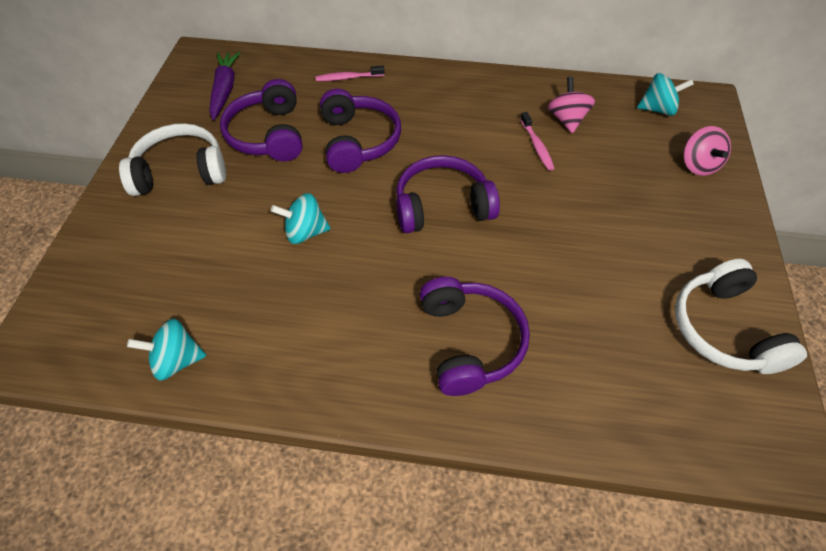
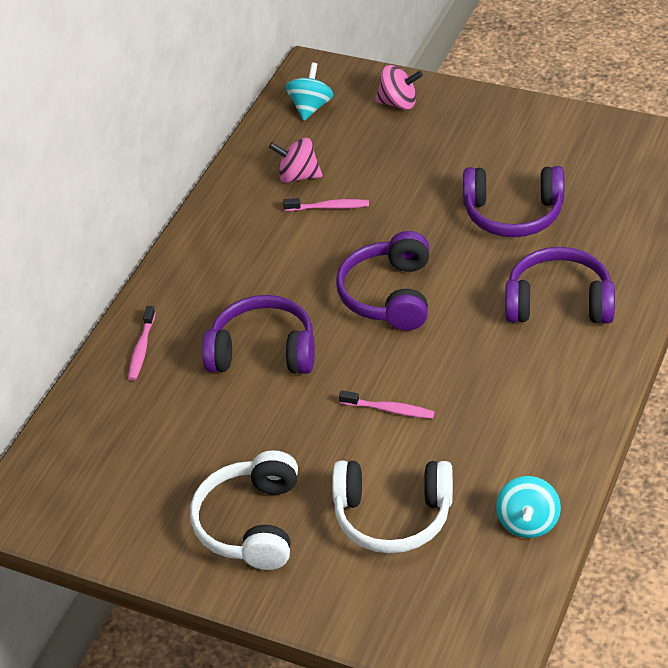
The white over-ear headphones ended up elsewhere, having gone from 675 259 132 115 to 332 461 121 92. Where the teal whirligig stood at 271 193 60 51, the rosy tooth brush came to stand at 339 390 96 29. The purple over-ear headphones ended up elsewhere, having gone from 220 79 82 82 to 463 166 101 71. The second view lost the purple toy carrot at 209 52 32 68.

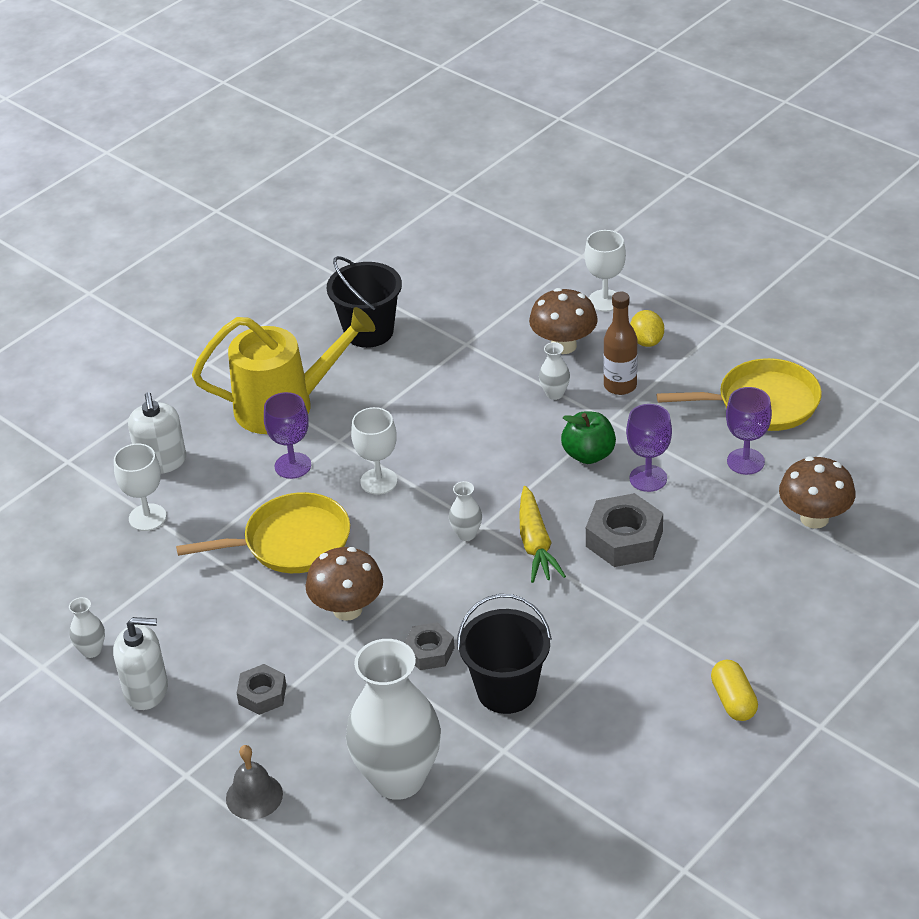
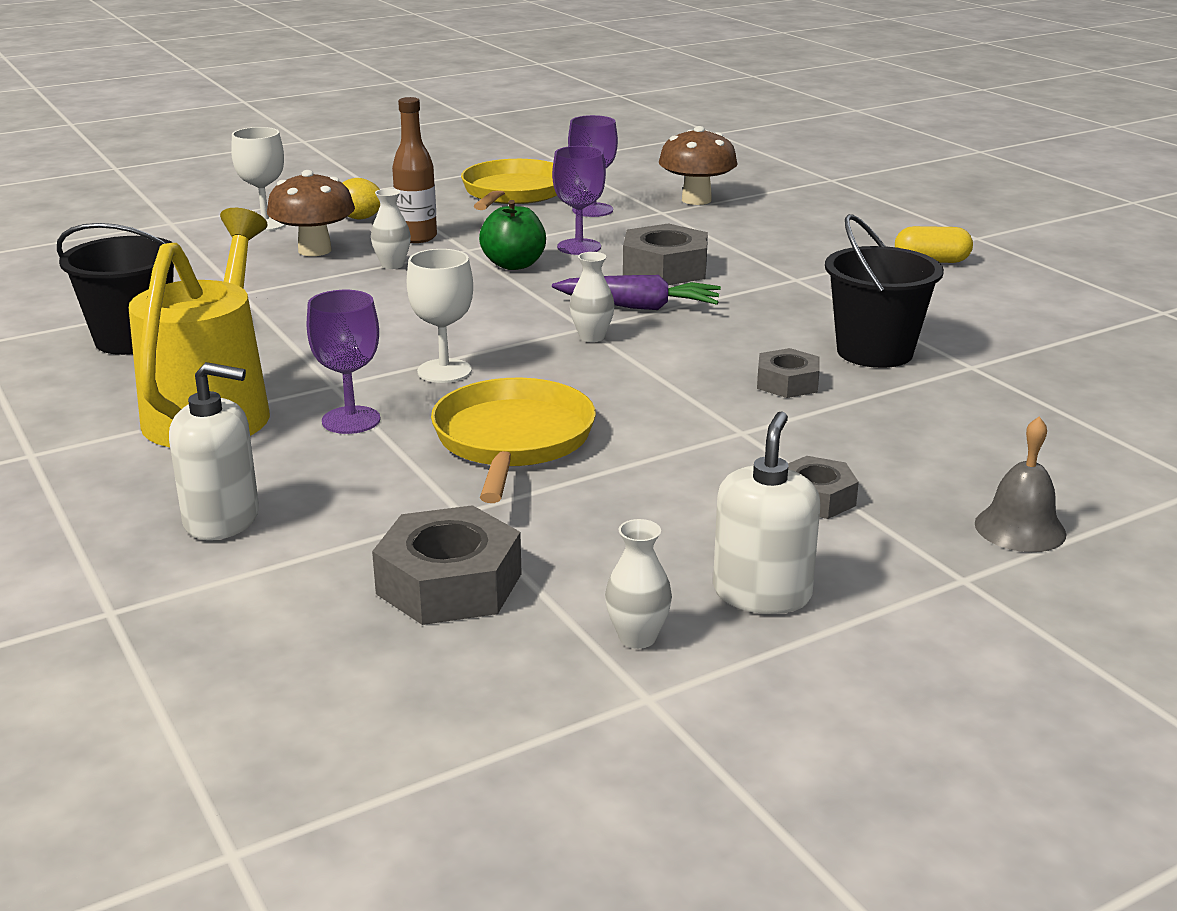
The second view gained the gray hex nut at 372 505 150 120. What was the bright yellow toy carrot at 519 486 47 97 turned into the purple toy carrot at 552 275 169 35. The second view lost the white goblet at 114 443 52 88. The second view lost the dark brown toadstool at 305 547 78 74. The second view lost the white tall vase at 346 639 95 161.

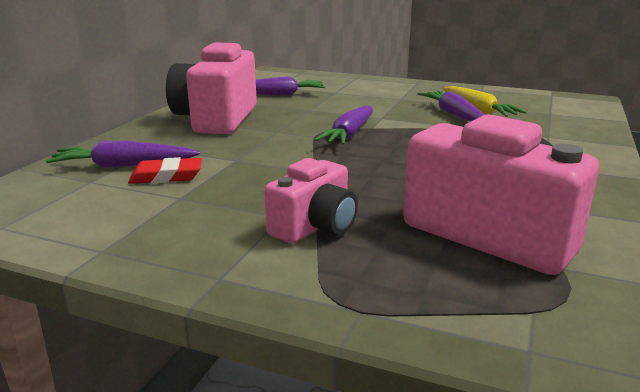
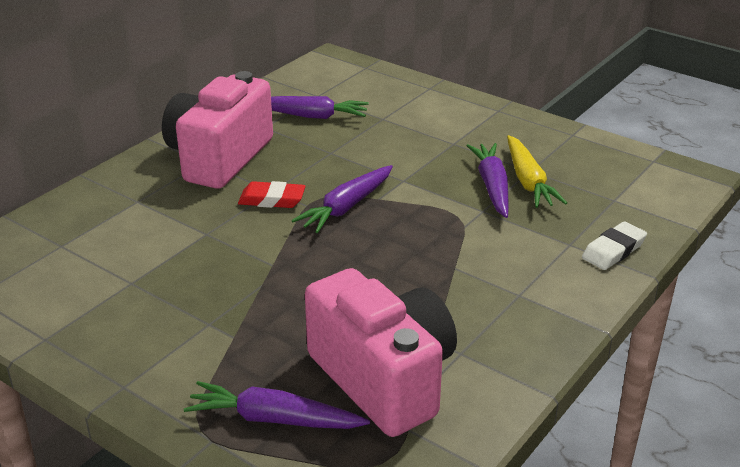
The purple toy carrot ended up elsewhere, having gone from 46 141 154 27 to 184 381 186 48. The scarlet pencil eraser ended up elsewhere, having gone from 128 157 74 27 to 238 181 68 27. The second view gained the white pencil eraser at 582 221 65 49. The second view lost the rosy camera at 265 158 93 86.

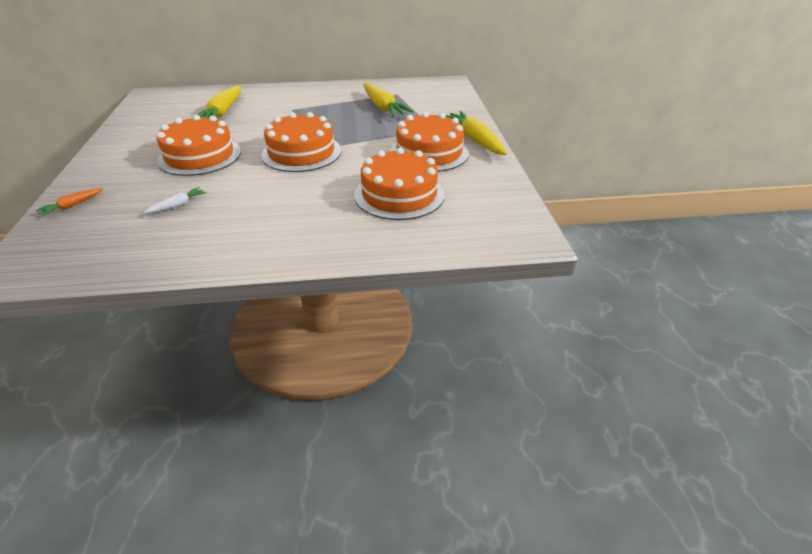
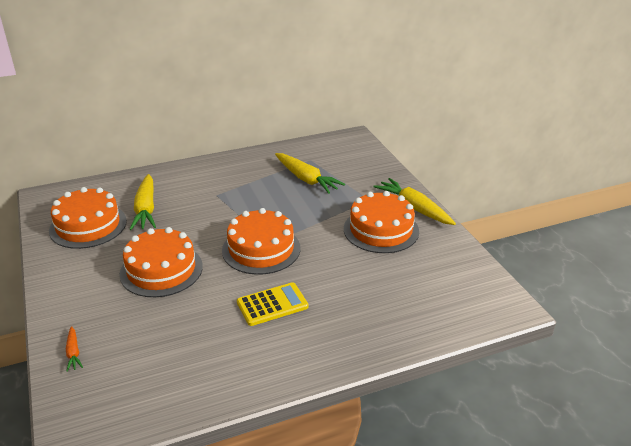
The bright orange layer cake ended up elsewhere, having gone from 354 148 91 72 to 49 187 78 62. The bright orange toy carrot at 36 188 67 28 ended up facing another way, 45 degrees counterclockwise from before. The second view gained the bright yellow adding machine at 237 282 71 44. The second view lost the white toy carrot at 144 187 62 26.

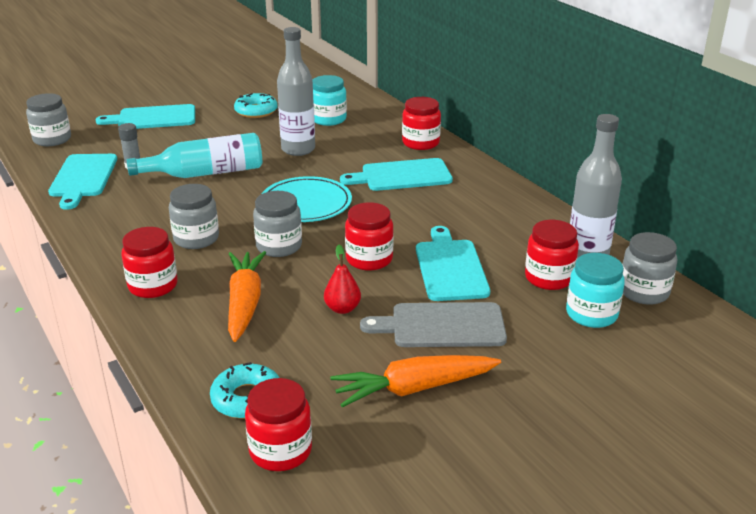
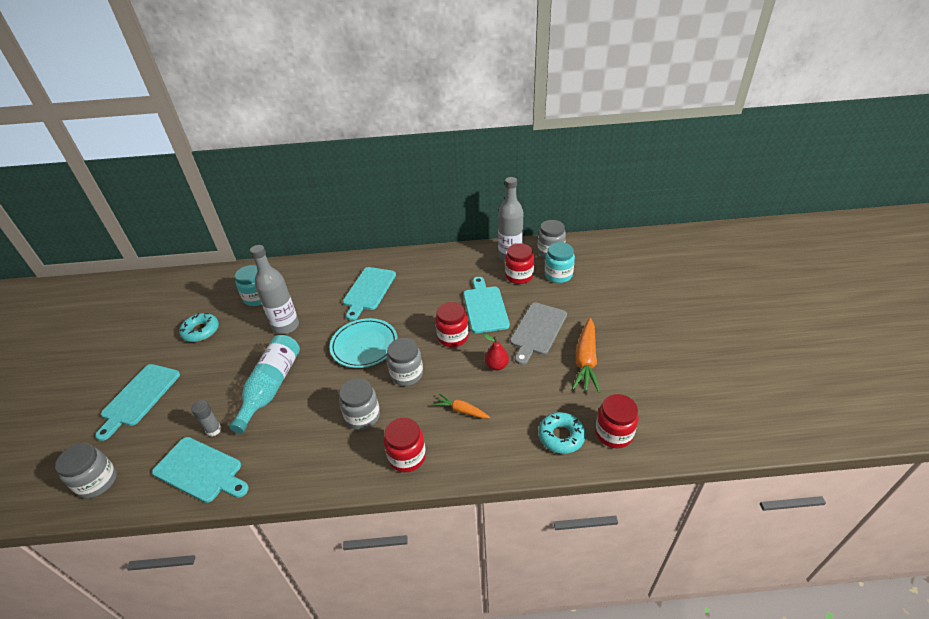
The size of the bright orange toy carrot at 228 251 38 91 changed by a factor of 0.55. The teal bread board at 416 226 74 75 ended up facing another way, 60 degrees clockwise from before. The second view lost the scarlet preserve jar at 402 97 39 53.

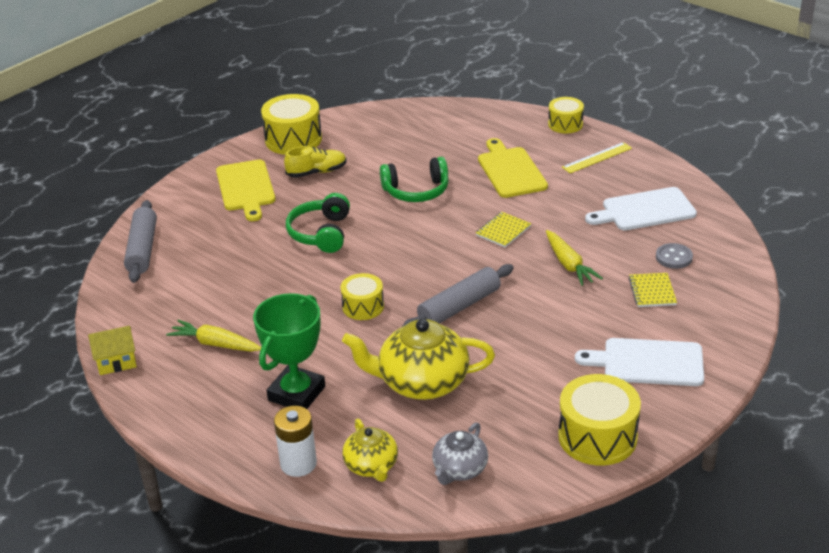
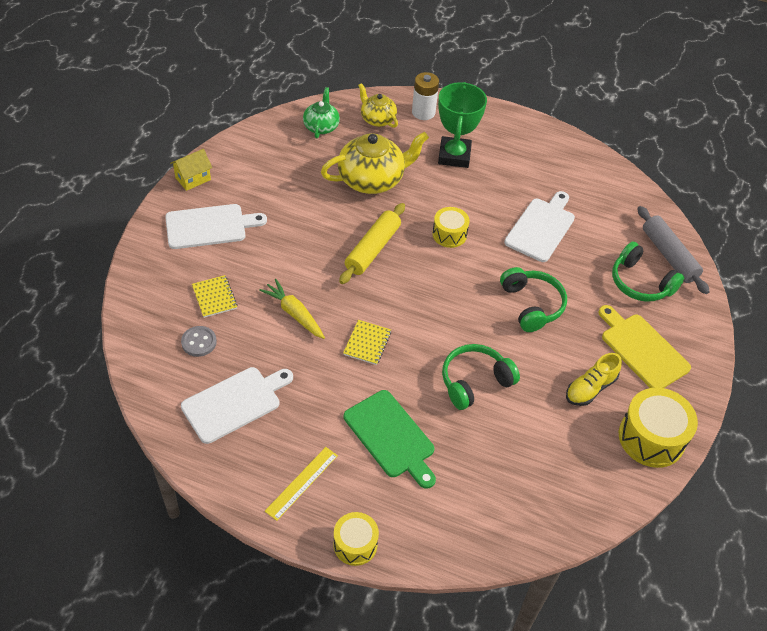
The bright yellow cottage ended up elsewhere, having gone from 88 326 49 49 to 170 149 42 42. What was the gray china teapot at 432 423 56 62 turned into the leaf-green china teapot at 303 87 37 51. What was the gray pastry roller at 402 264 112 63 turned into the bright yellow pastry roller at 339 203 66 81. What was the bright yellow bread board at 478 138 70 60 turned into the leaf-green bread board at 344 390 92 99. The second view gained the white bread board at 504 191 71 71. The second view gained the leaf-green over-ear headphones at 612 242 72 60. The second view lost the bright yellow toy carrot at 166 320 95 32. The second view lost the bright yellow drum at 558 374 83 92.

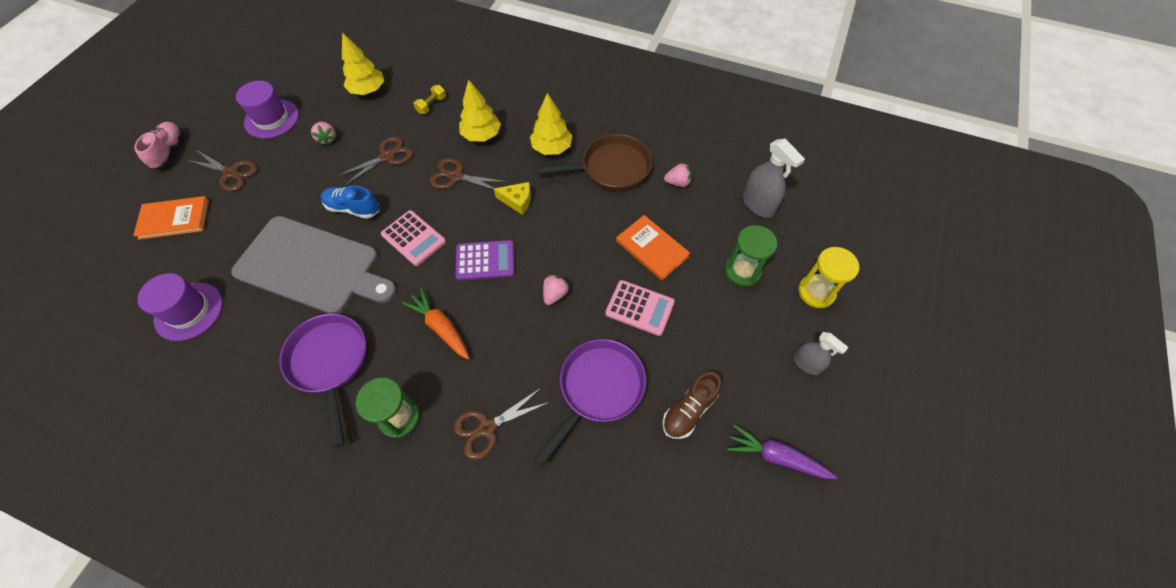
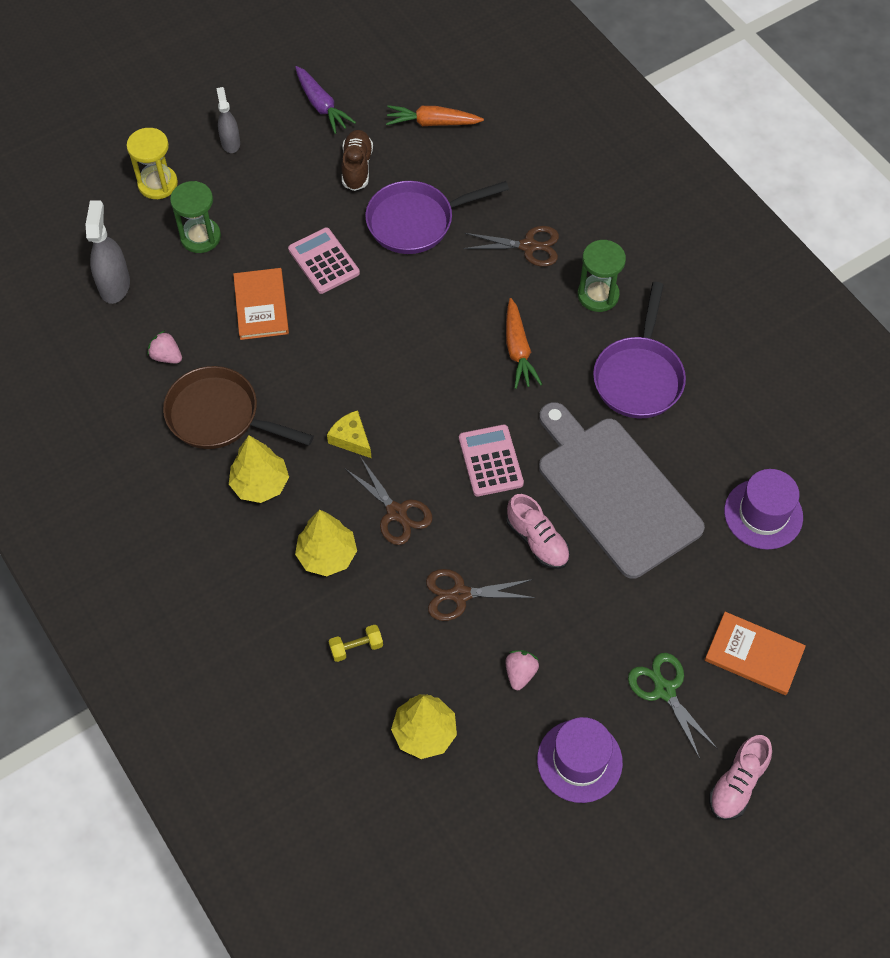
The dark brown lace-up shoe at 663 372 58 67 ended up facing another way, 75 degrees counterclockwise from before. The second view gained the bright orange toy carrot at 386 105 98 21. What was the blue lace-up shoe at 321 186 58 33 turned into the rosy lace-up shoe at 506 494 64 75. What was the dark brown pair of scissors at 186 151 72 40 turned into the leaf-green pair of scissors at 628 653 90 106. The second view lost the purple adding machine at 455 240 59 41. The second view lost the rosy toy strawberry at 543 274 27 31.

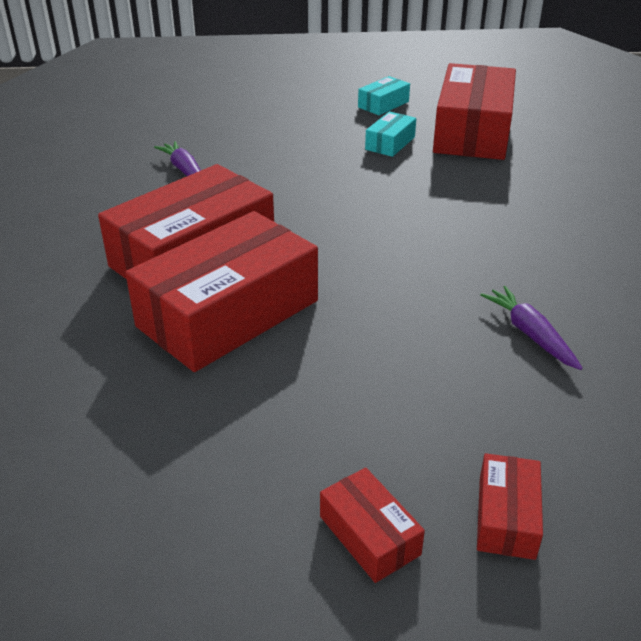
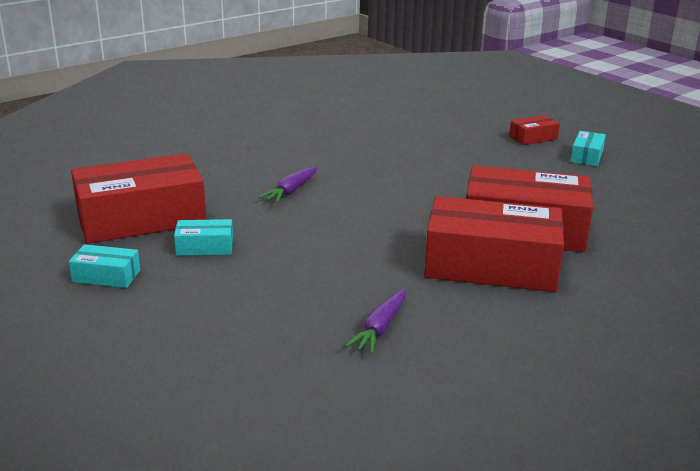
The purple toy carrot ended up elsewhere, having gone from 480 286 103 84 to 259 166 59 37. What was the scarlet box at 320 468 105 115 turned into the teal box at 571 131 35 35.

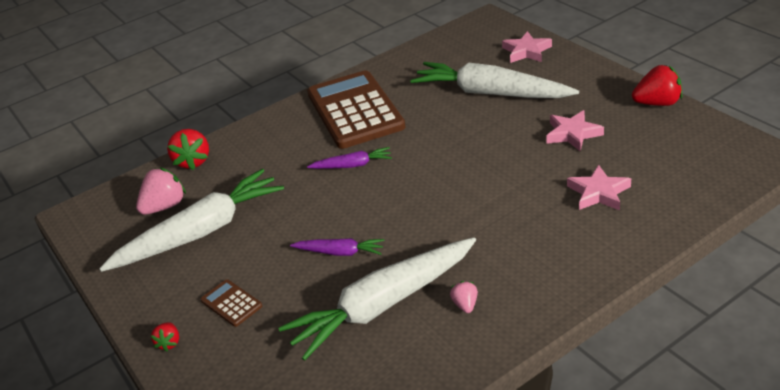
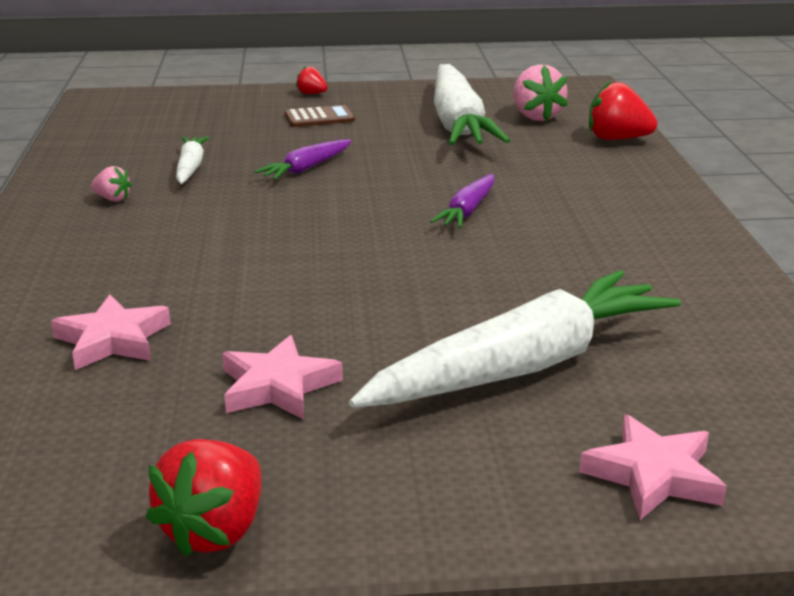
The size of the white toy carrot at 279 237 197 124 changed by a factor of 0.47. The second view lost the dark brown adding machine at 307 70 99 79.

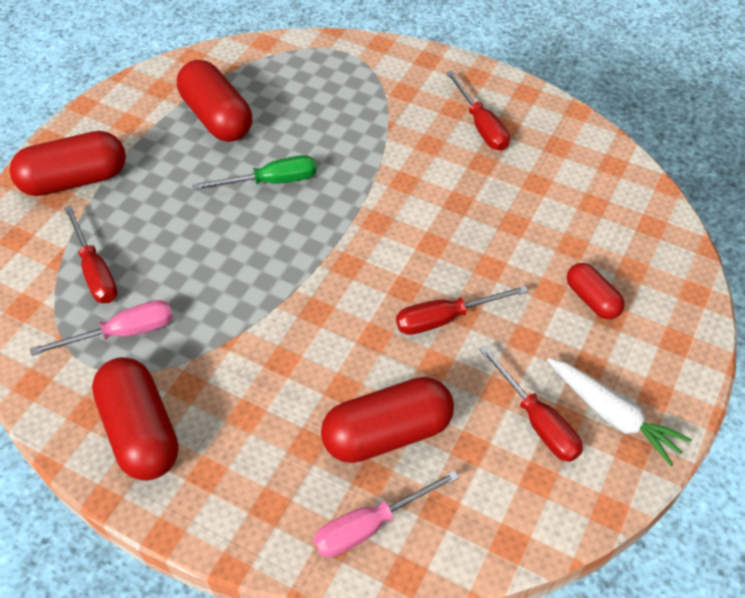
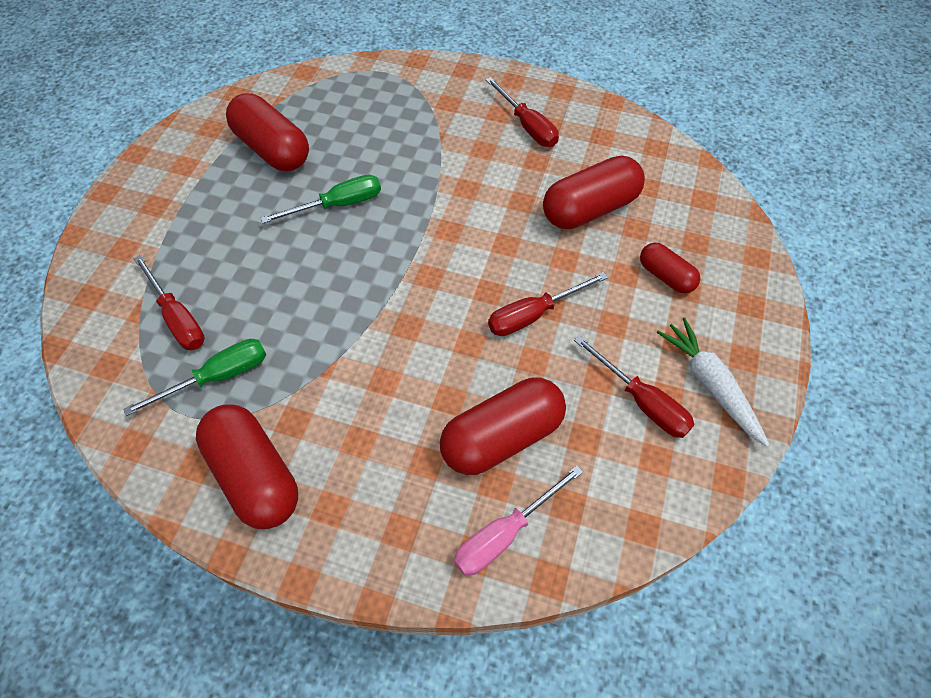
What was the rosy screwdriver at 30 300 143 56 turned into the leaf-green screwdriver at 123 339 143 77. The scarlet capsule ended up elsewhere, having gone from 10 131 116 65 to 543 156 102 73. The white toy carrot at 547 358 145 108 ended up facing another way, 150 degrees counterclockwise from before.

